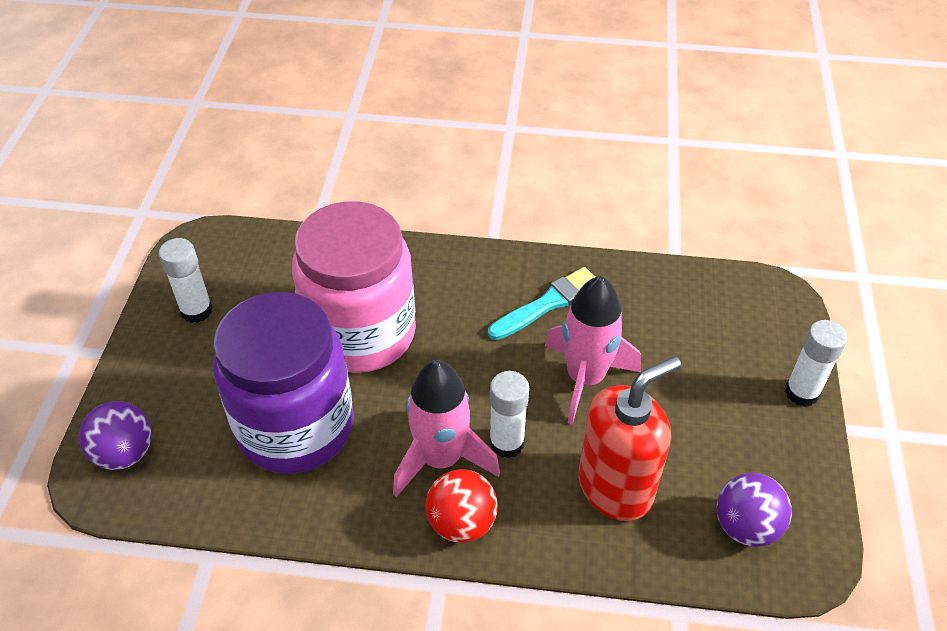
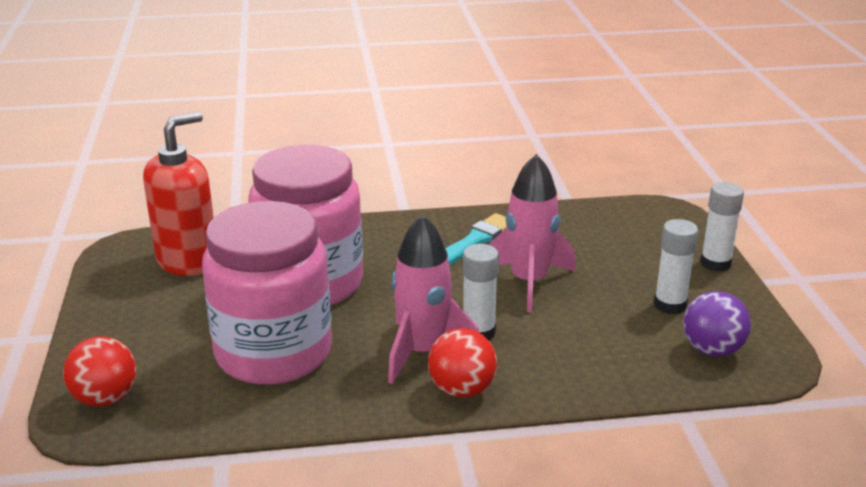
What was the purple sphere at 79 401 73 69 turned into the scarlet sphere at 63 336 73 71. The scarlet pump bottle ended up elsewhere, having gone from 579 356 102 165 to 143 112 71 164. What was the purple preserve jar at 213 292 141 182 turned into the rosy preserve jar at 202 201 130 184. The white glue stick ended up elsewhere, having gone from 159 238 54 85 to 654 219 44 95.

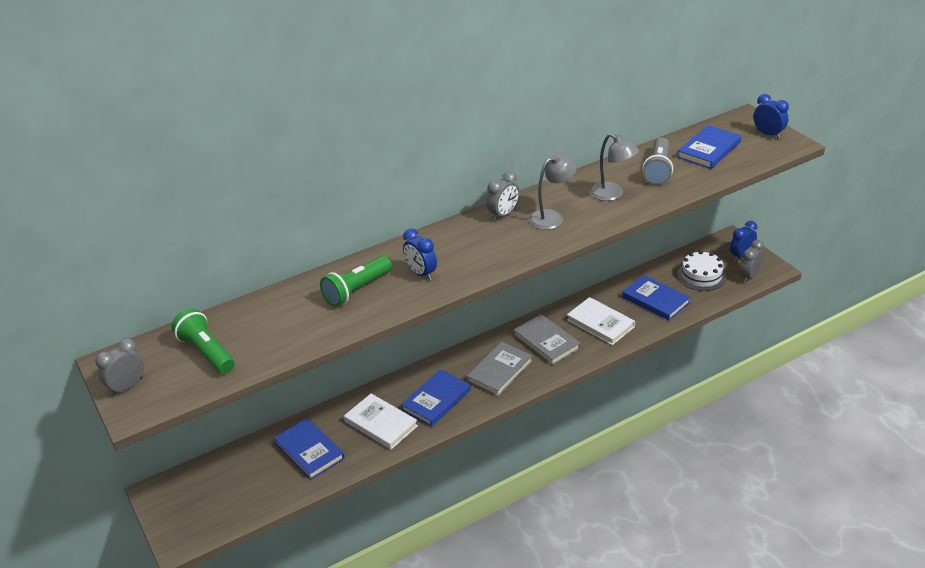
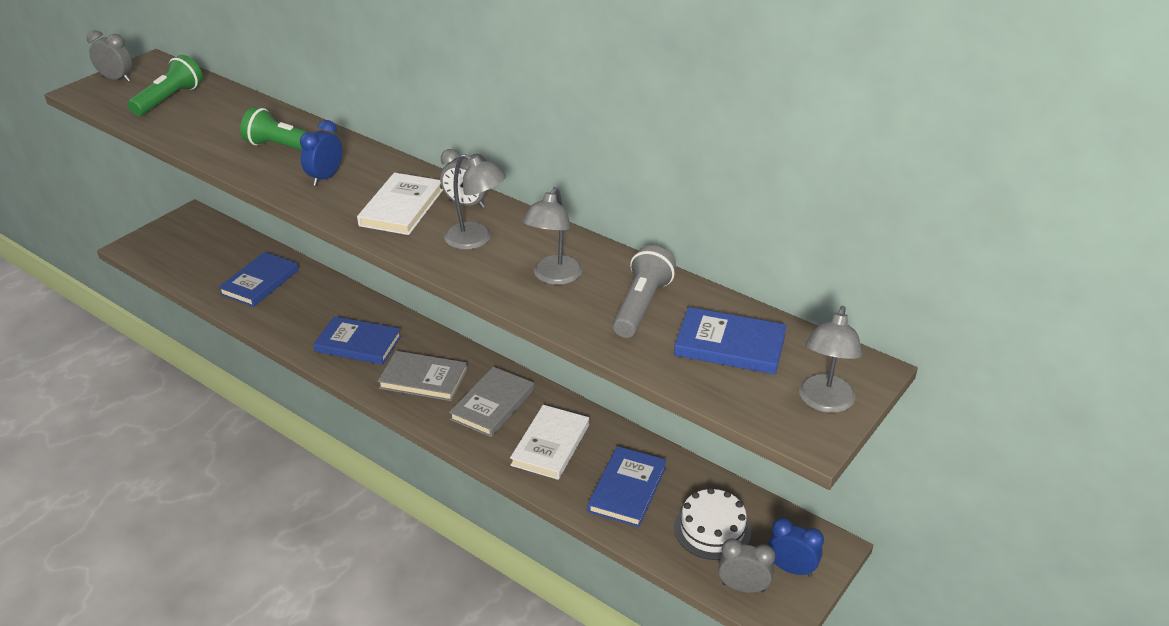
The white book ended up elsewhere, having gone from 344 393 74 57 to 357 173 86 62. The gray pocket torch at 642 137 31 48 ended up facing another way, 120 degrees clockwise from before. Where the blue clock stood at 754 94 35 45, the gray lamp came to stand at 799 306 63 107.

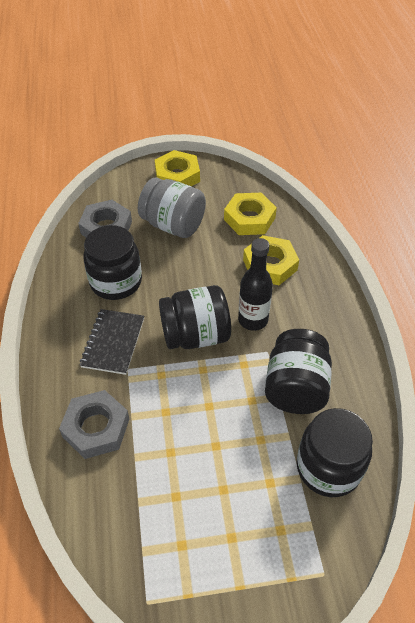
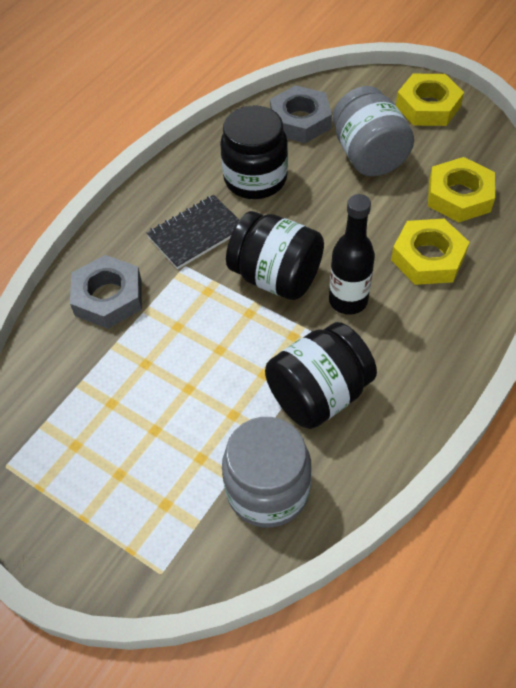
What was the black preserve jar at 297 408 76 89 turned into the gray preserve jar at 222 417 90 111.

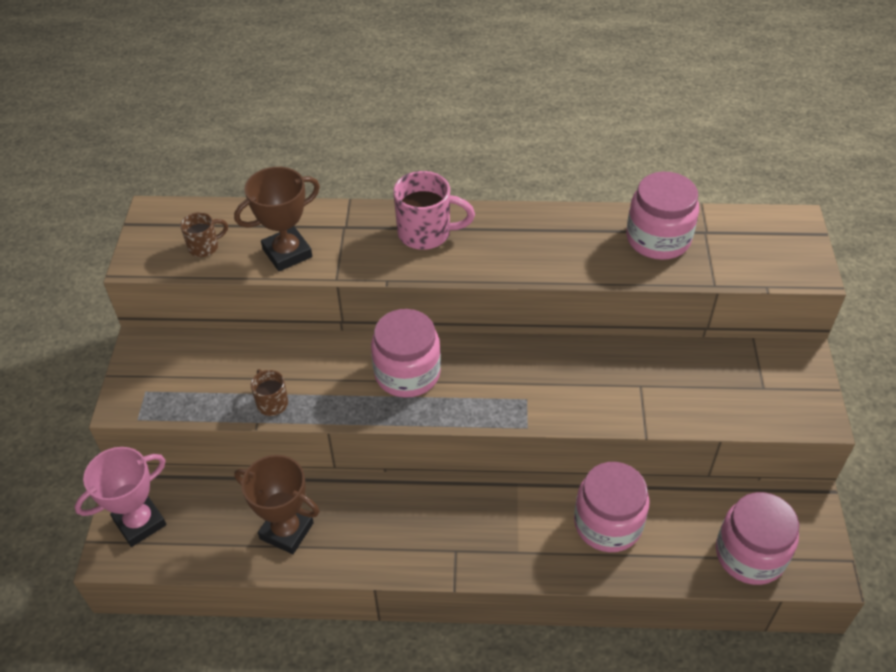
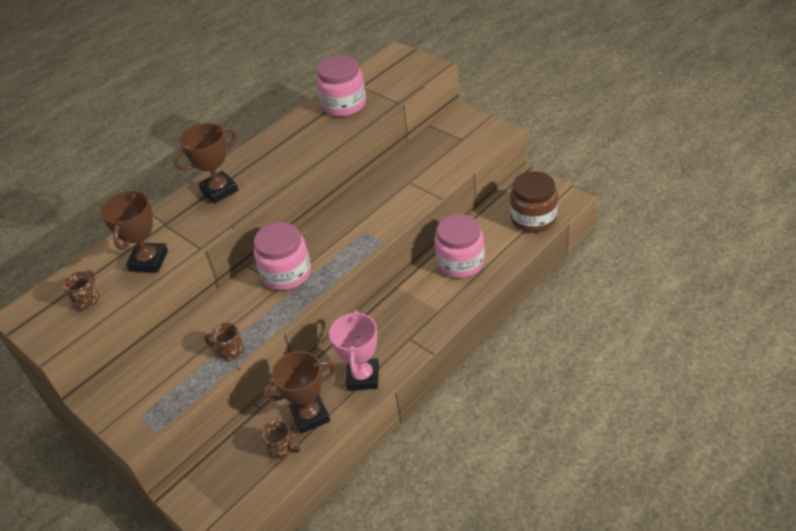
Where the rosy tea mug stood at 393 171 82 79, the dark brown prize cup came to stand at 174 123 64 81. The second view gained the dark brown tea mug at 262 420 38 39. The rosy prize cup ended up elsewhere, having gone from 74 447 92 100 to 329 310 50 80. What was the rosy preserve jar at 716 492 83 93 turned into the dark brown preserve jar at 510 171 48 62.

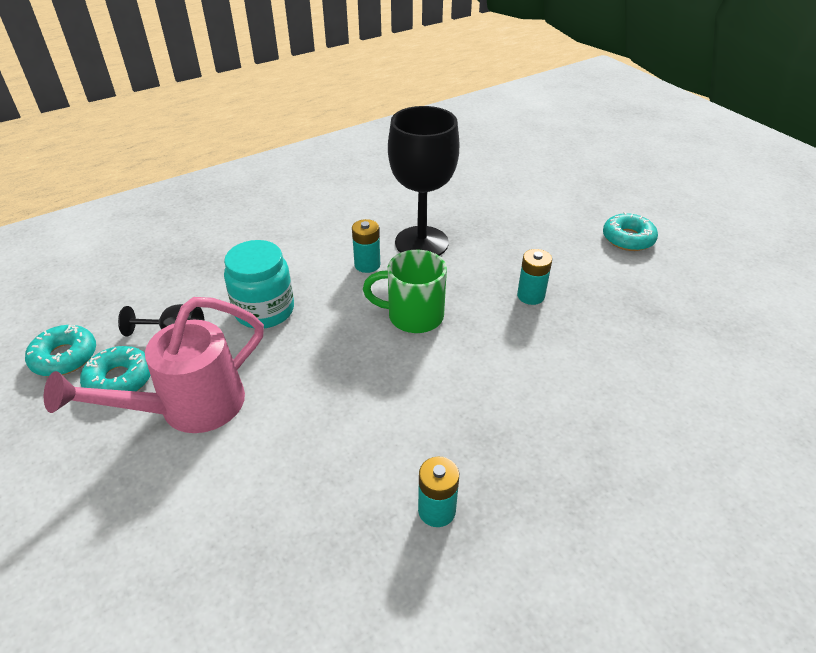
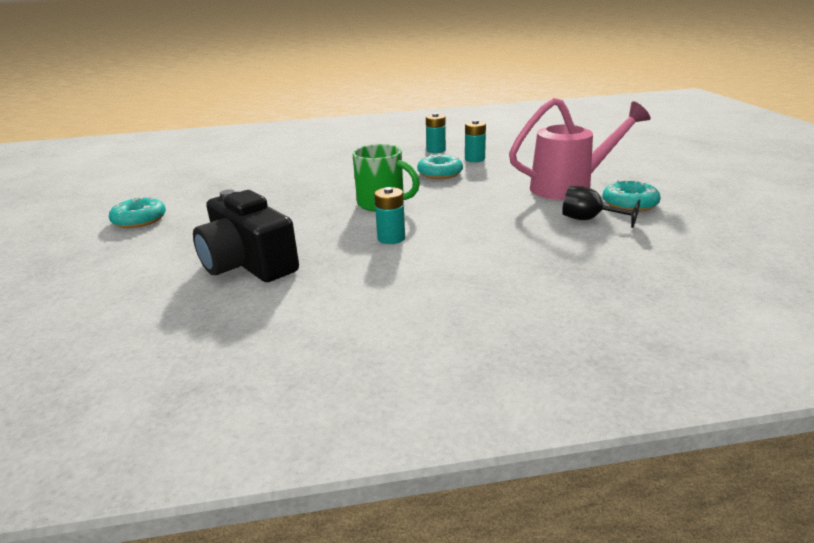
The second view gained the black camera at 193 189 106 93. The teal doughnut ended up elsewhere, having gone from 25 325 71 51 to 417 153 46 26. The teal AA battery ended up elsewhere, having gone from 517 249 35 56 to 465 120 21 42. The second view lost the teal preserve jar at 224 240 70 88. The second view lost the black goblet at 388 106 71 150.

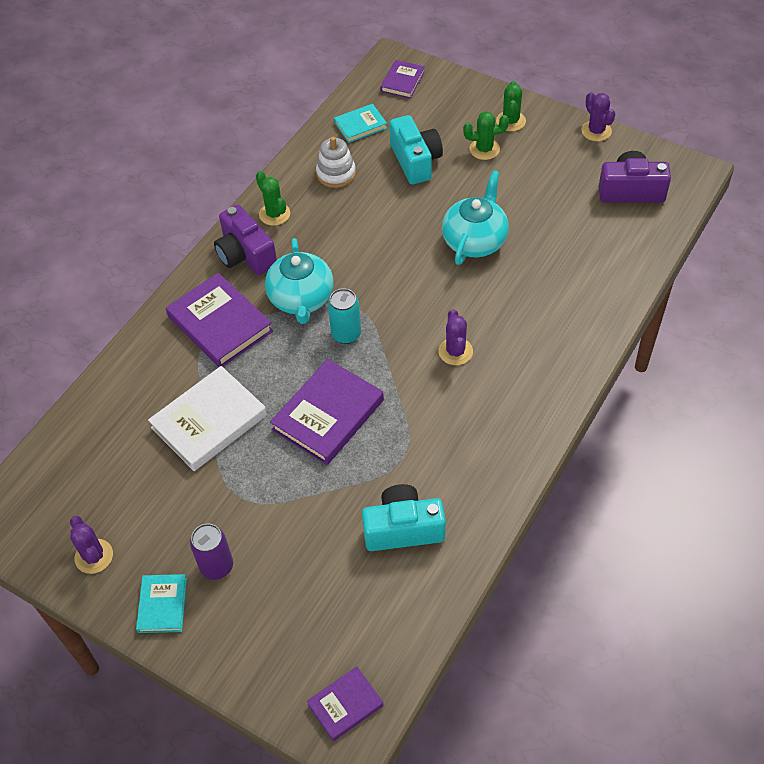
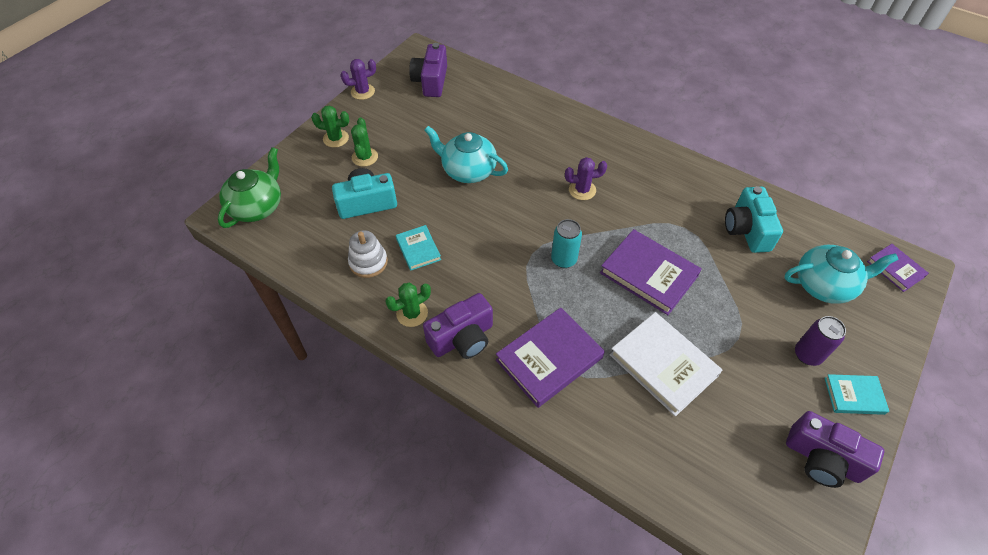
Where the purple book stood at 380 60 45 39, the leaf-green china teapot came to stand at 218 147 63 81. The teal book ended up elsewhere, having gone from 334 104 53 39 to 396 225 45 46. The teal china teapot ended up elsewhere, having gone from 265 238 69 86 to 784 245 115 59. Where the purple prickly plant stood at 70 516 43 58, the purple camera came to stand at 786 411 98 77.

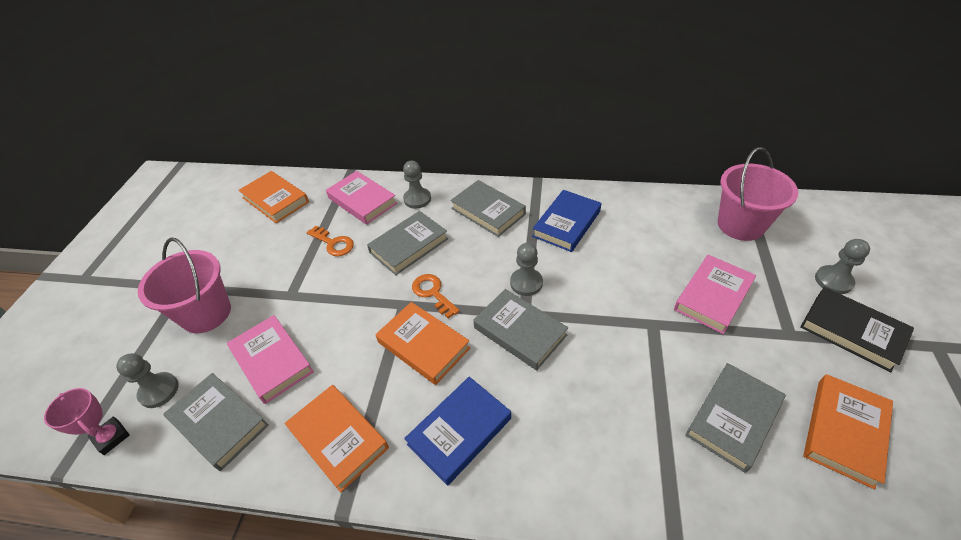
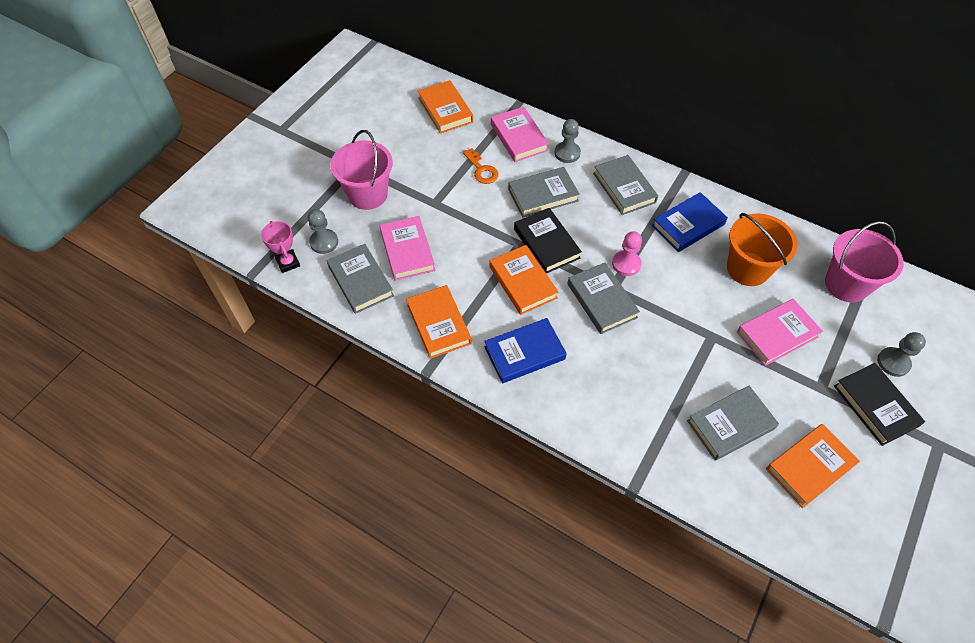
Where the bright orange door key stood at 412 274 48 44, the black book came to stand at 514 208 68 66. What was the gray pawn at 510 243 33 53 turned into the rosy pawn at 612 231 30 45. The second view gained the bright orange pail at 727 213 71 73.

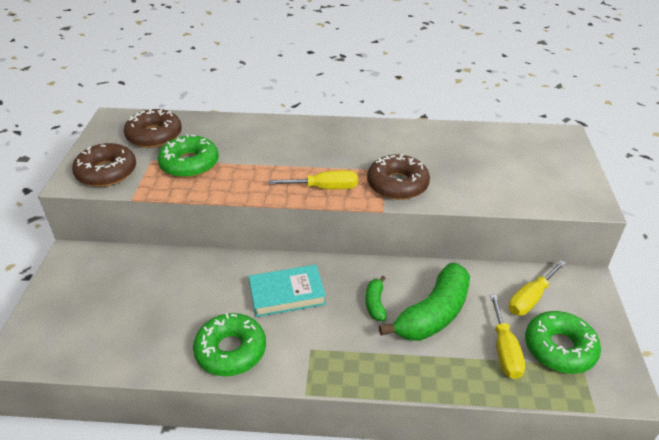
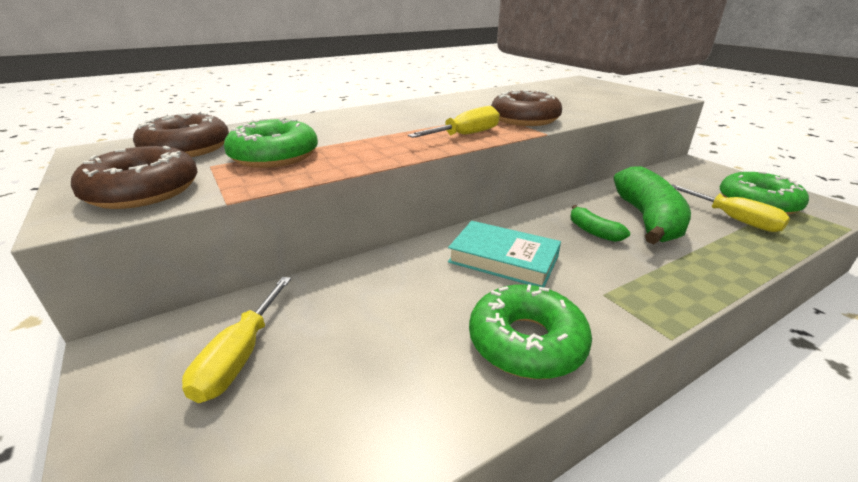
The bright yellow screwdriver ended up elsewhere, having gone from 509 260 57 56 to 182 277 109 126. The teal book at 249 265 77 52 ended up facing another way, 75 degrees clockwise from before.

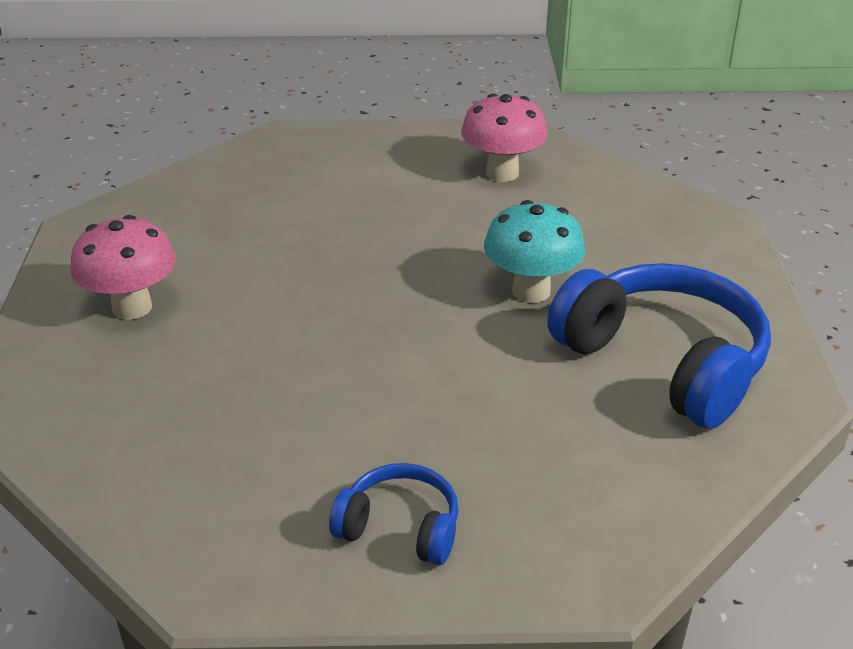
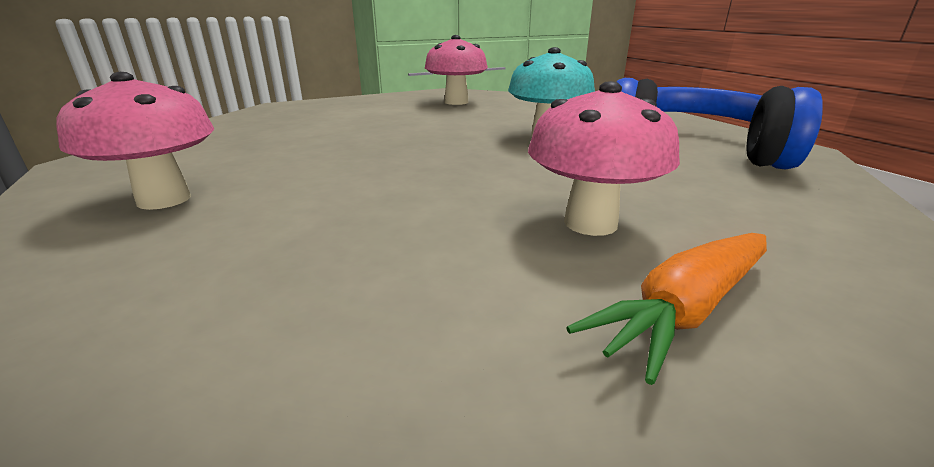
The second view gained the rosy toadstool at 528 81 152 155. Where the blue over-ear headphones stood at 329 463 130 102, the bright orange toy carrot came to stand at 566 233 201 152.

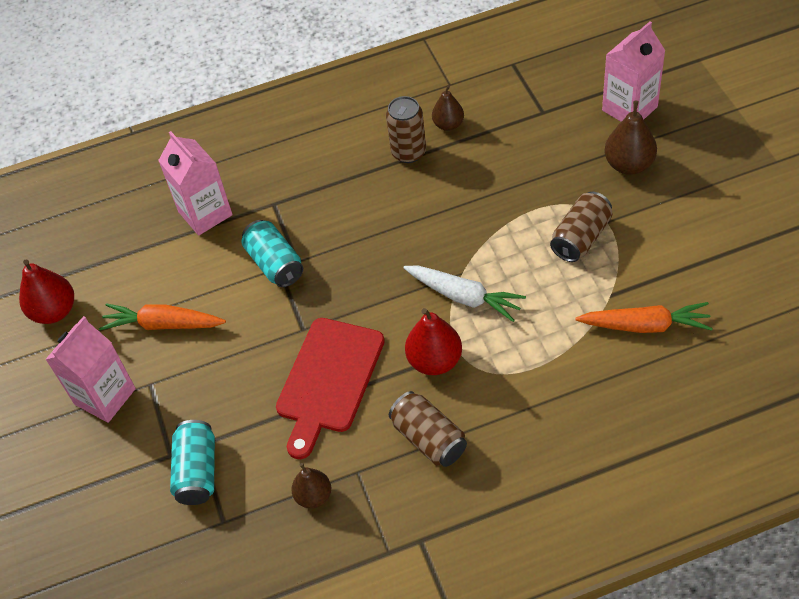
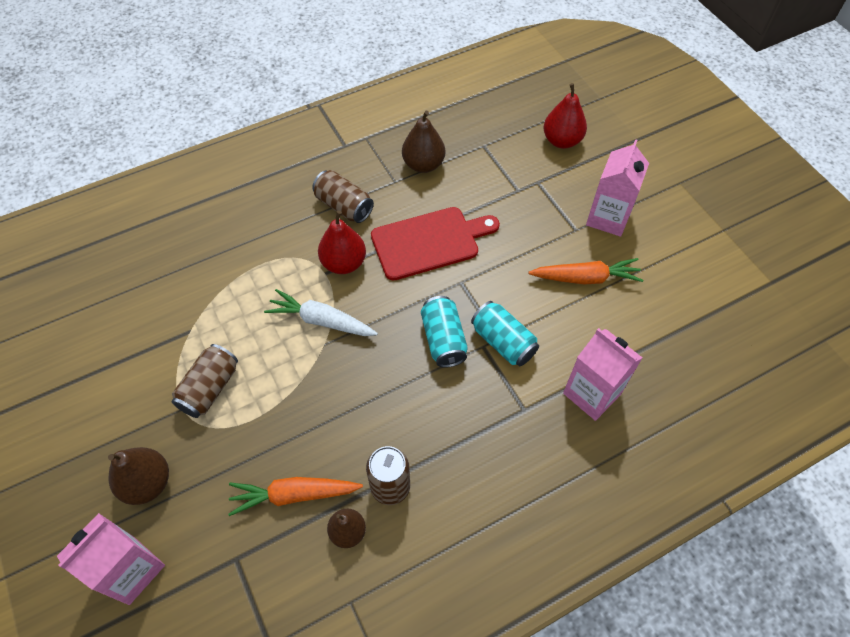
The bright orange toy carrot ended up elsewhere, having gone from 575 302 138 31 to 228 477 135 39. The scarlet bread board at 276 318 109 141 ended up facing another way, 60 degrees clockwise from before. The size of the dark brown toy pear at 291 463 40 46 changed by a factor of 1.52. The teal soda can ended up elsewhere, having gone from 170 420 45 85 to 421 296 47 72. The scarlet toy pear ended up elsewhere, having gone from 19 259 55 65 to 544 83 43 66.

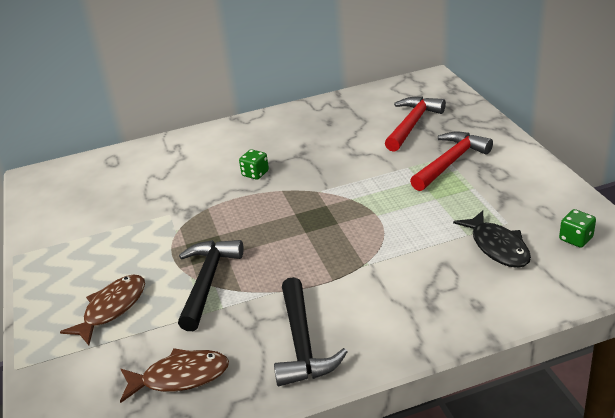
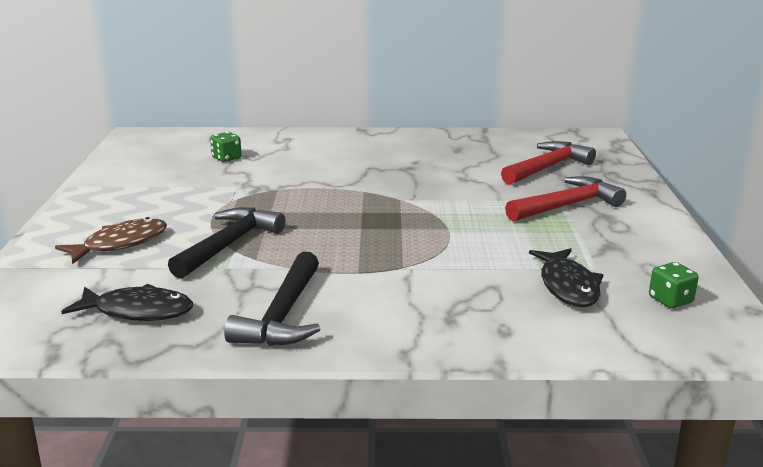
What was the dark brown toy fish at 120 348 109 55 turned into the black toy fish at 61 284 132 37. The leaf-green die ended up elsewhere, having gone from 239 149 30 31 to 210 132 32 30.

